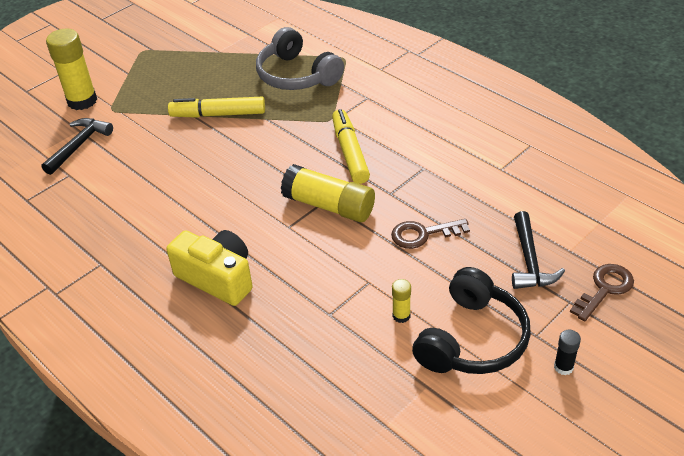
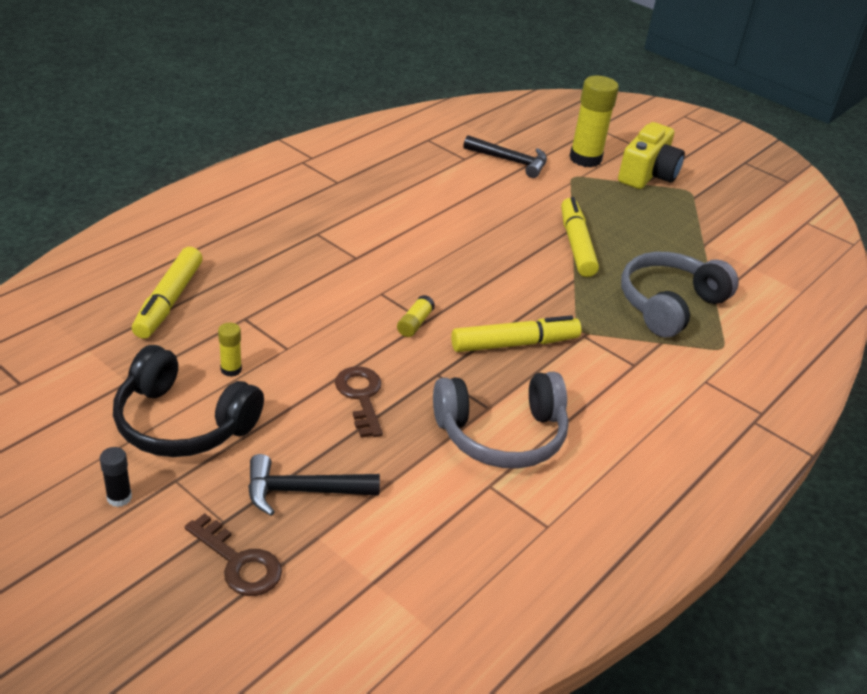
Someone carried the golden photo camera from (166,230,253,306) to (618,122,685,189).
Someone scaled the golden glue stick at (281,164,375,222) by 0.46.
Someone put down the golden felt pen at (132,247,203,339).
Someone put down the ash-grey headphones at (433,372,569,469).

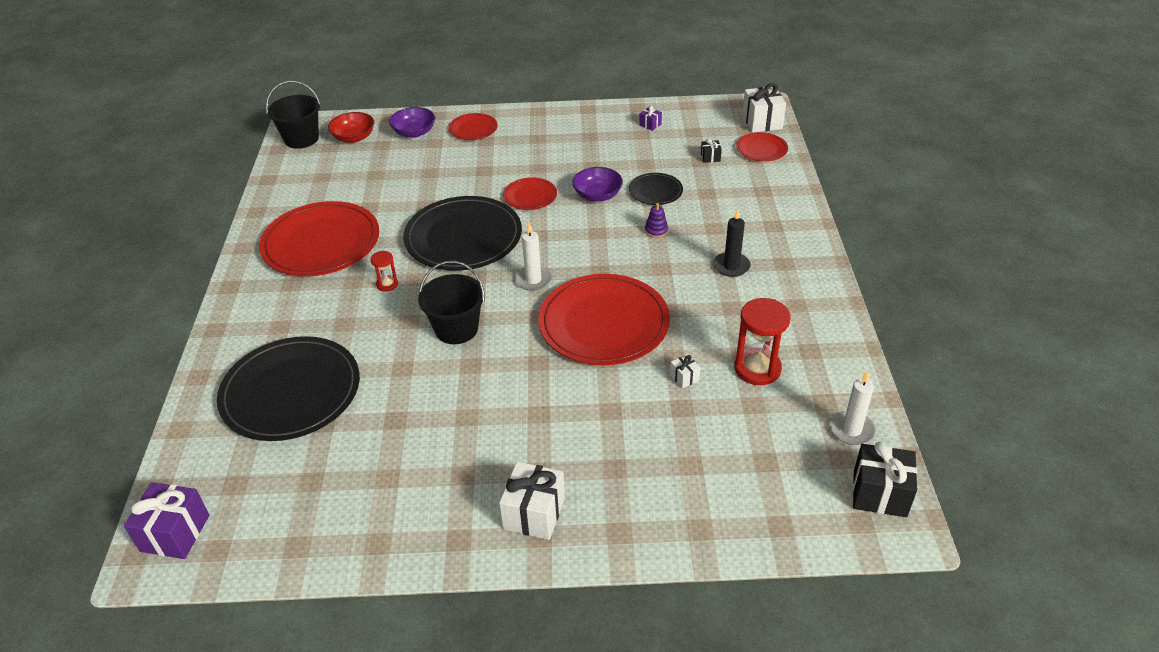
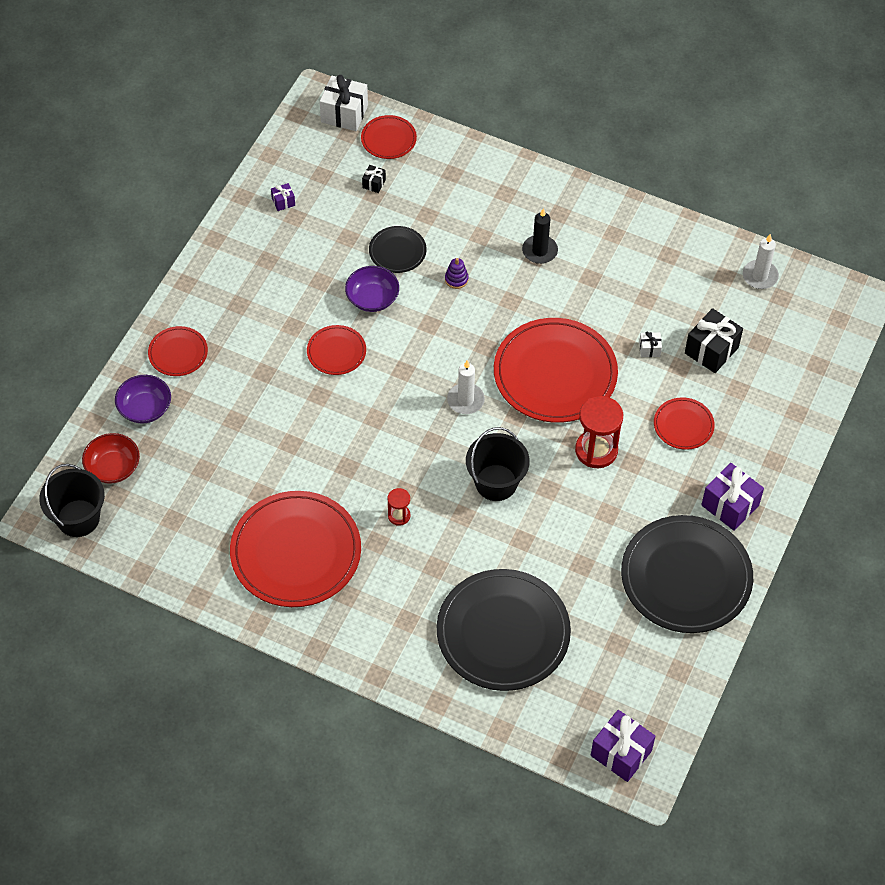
Someone carried the jet-black flat dish from (403,196,522,271) to (621,515,753,633).
Someone repainted the white present at (499,461,565,540), which became the purple present at (701,463,764,531).
Someone carried the crimson sand timer from (734,298,791,385) to (575,396,623,468).
Someone carried the jet-black present from (853,442,917,517) to (685,308,743,373).
Someone put down the crimson flat dish at (654,397,715,450).

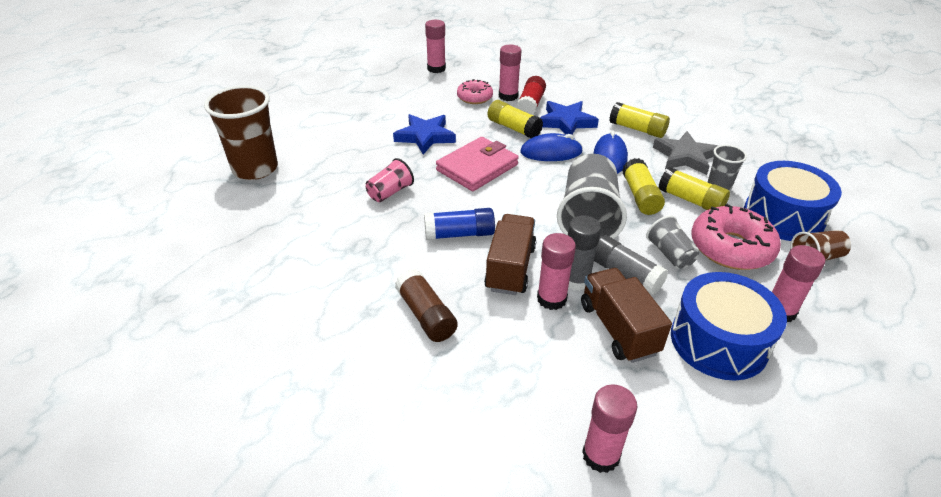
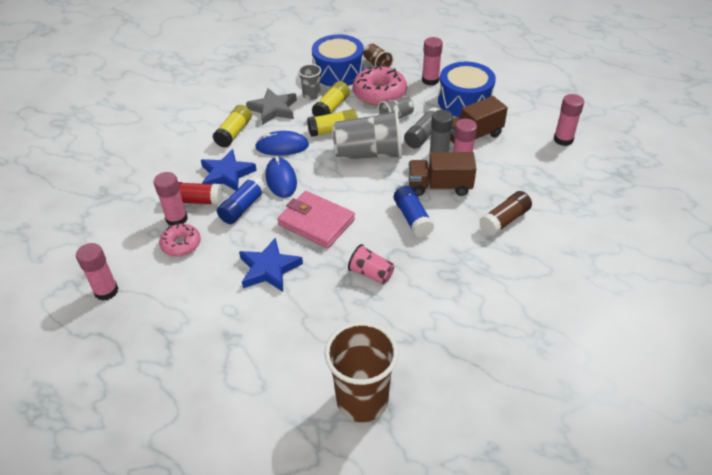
Someone repainted the golden glue stick at (488,100,543,138), which became the cobalt glue stick at (217,175,266,224).

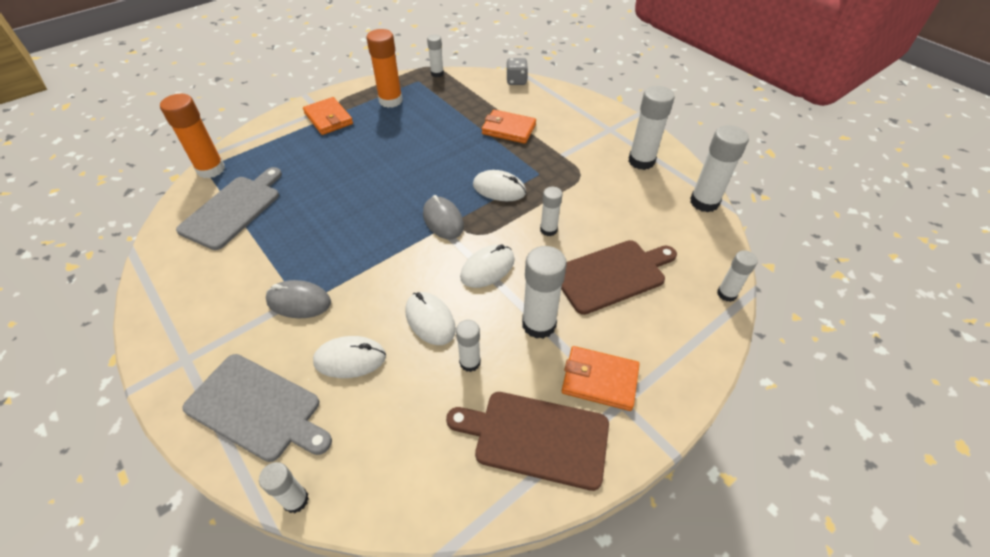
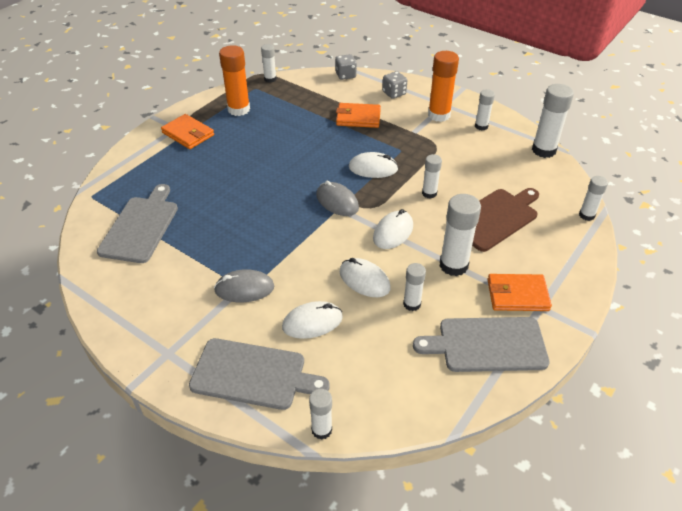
Someone carried the orange-coloured glue stick from (160,94,225,178) to (428,51,459,122).
Someone repainted the brown chopping board at (446,392,609,491), which became the ash-grey chopping board at (413,317,550,372).
Someone scaled the white glue stick at (628,86,675,170) by 0.58.
Someone put down the ash-grey die at (382,71,407,99).

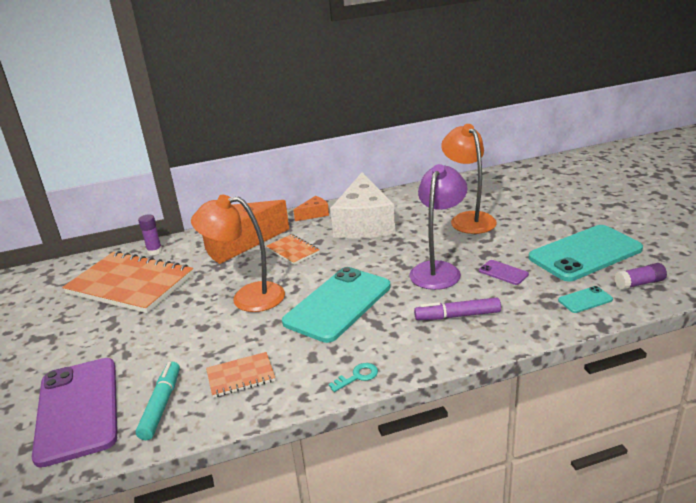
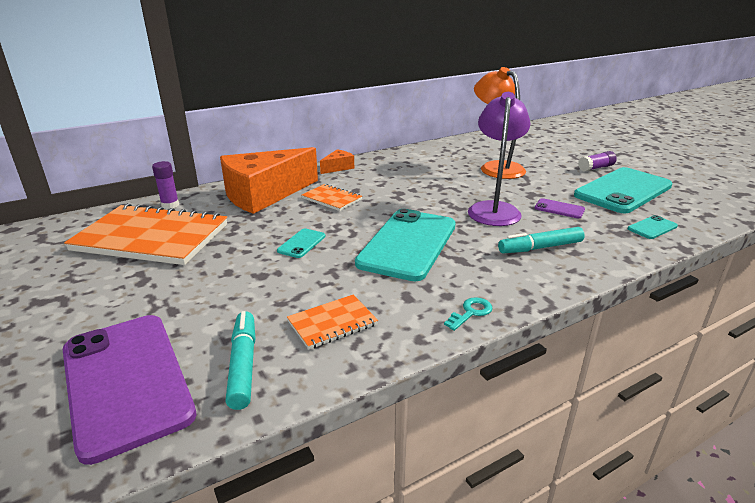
Someone swapped the orange-coloured lamp at (191,195,285,312) for the turquoise mobile phone at (277,229,326,258).
Someone took away the white cheese at (330,172,395,239).
Someone repainted the purple felt pen at (414,298,501,320), which became the turquoise felt pen at (498,227,585,253).
Someone carried the purple glue stick from (614,263,667,290) to (578,151,617,171).

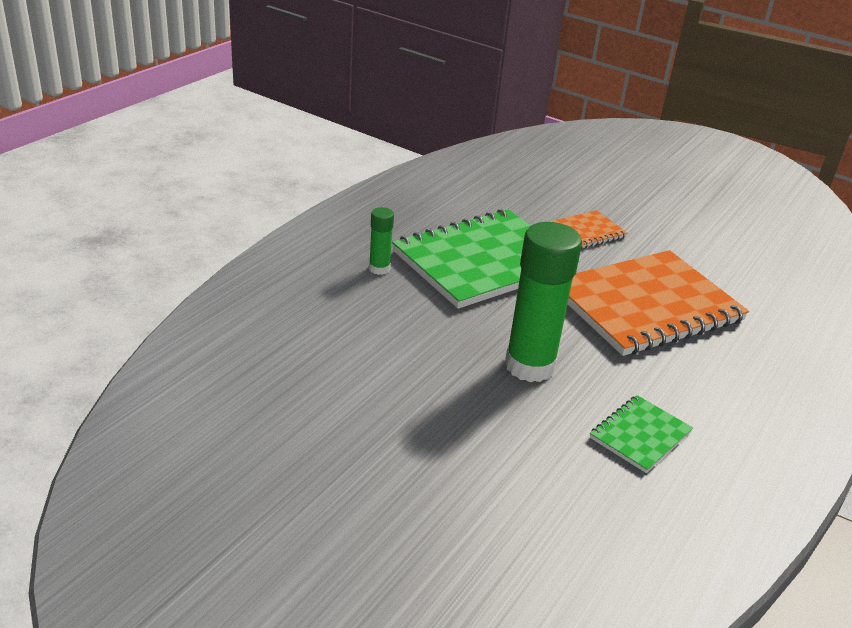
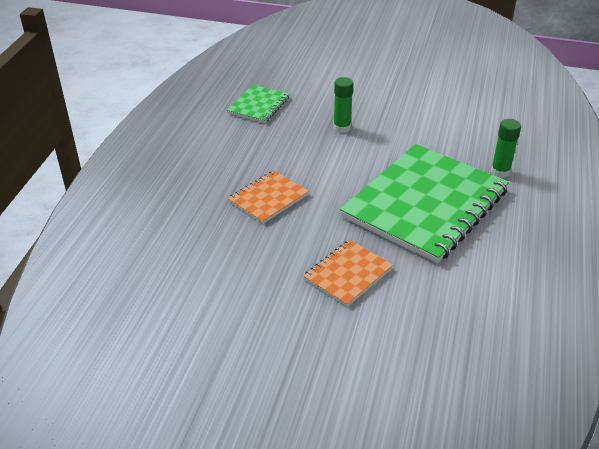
Someone scaled the leaf-green glue stick at (505,222,582,382) by 0.48.
Someone scaled the orange-coloured notebook at (568,250,749,356) by 0.46.

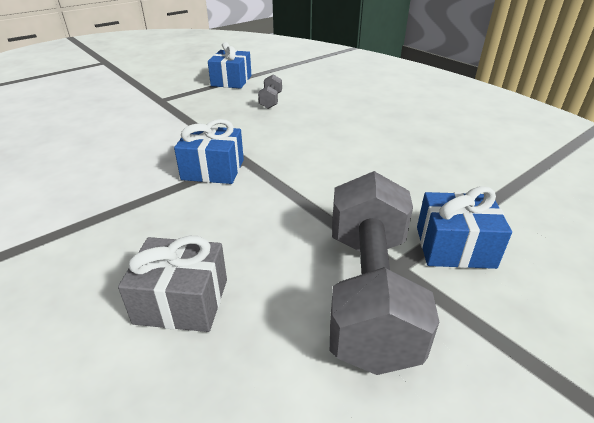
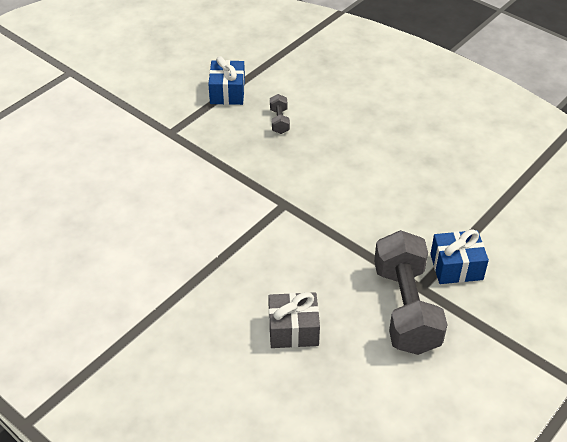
Someone took away the cobalt present at (174,119,244,184).

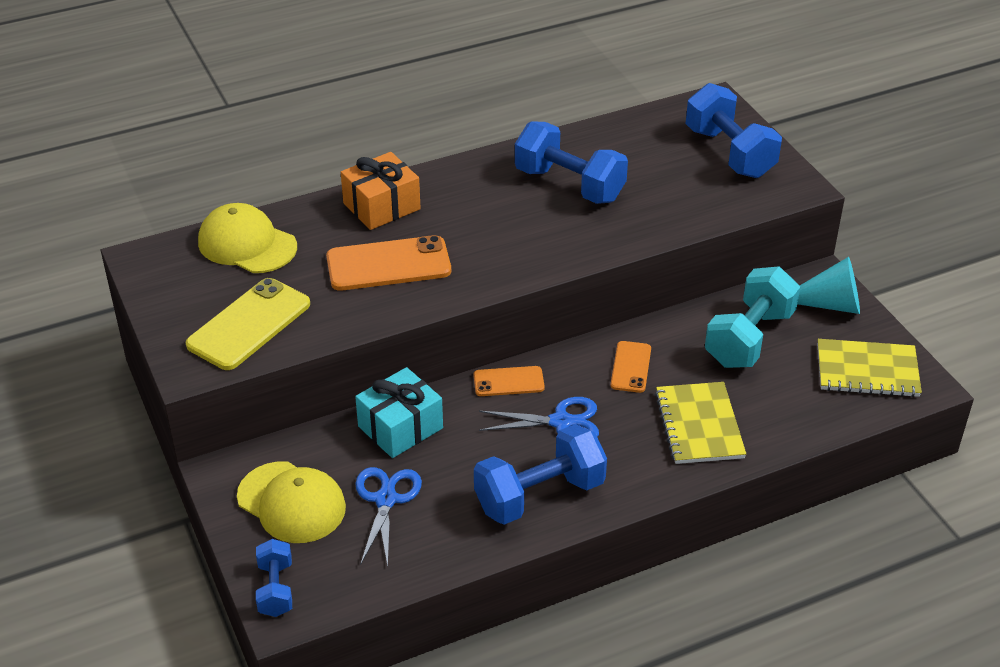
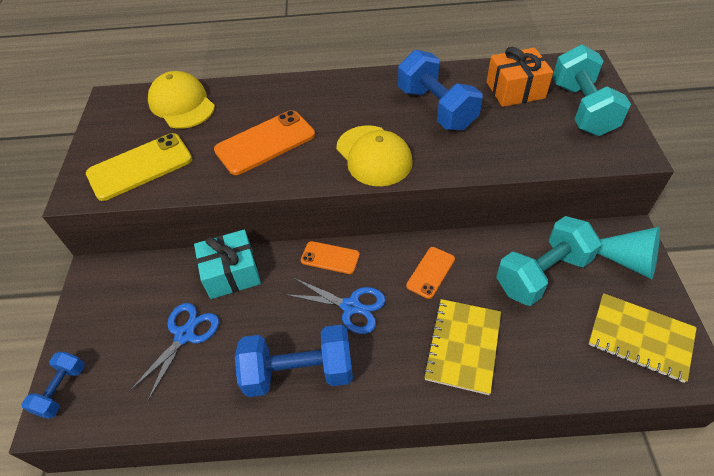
Someone carried the golden peaked cap from (237,461,346,543) to (336,125,413,186).
Someone rotated the orange-coloured mobile phone at (326,235,451,291) by 45 degrees counterclockwise.
Someone carried the orange-coloured present from (341,152,421,230) to (486,47,553,107).
Someone repainted the cobalt dumbbell at (686,83,782,178), which became the turquoise dumbbell at (553,45,631,136).

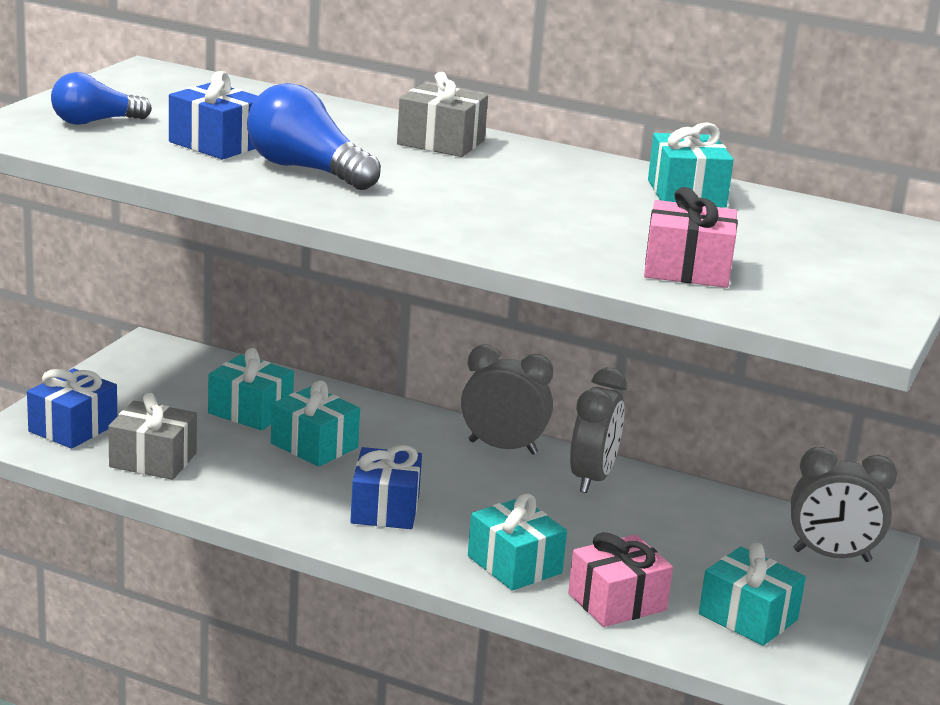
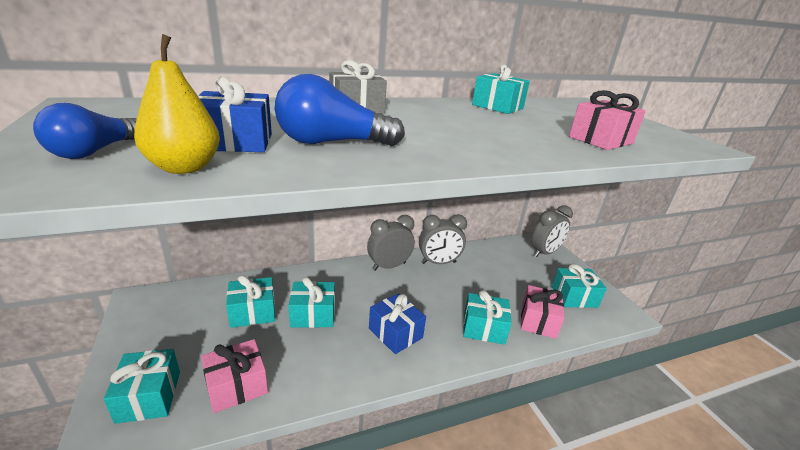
Someone repainted the cobalt present at (27,368,117,449), which became the turquoise present at (104,349,180,424).
Someone repainted the ash-grey present at (108,393,197,480), which became the pink present at (201,339,268,413).
Someone rotated the ash-grey clock at (570,368,627,493) by 105 degrees clockwise.
Someone put down the golden pear fruit at (134,34,220,174).

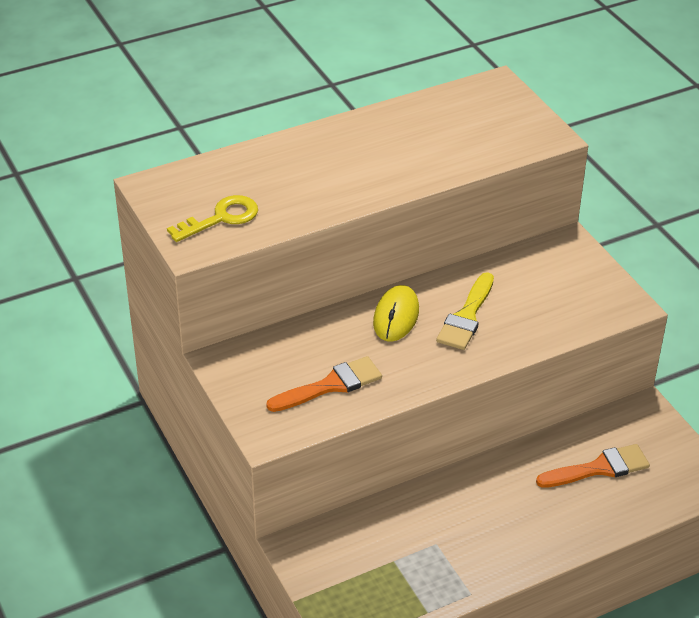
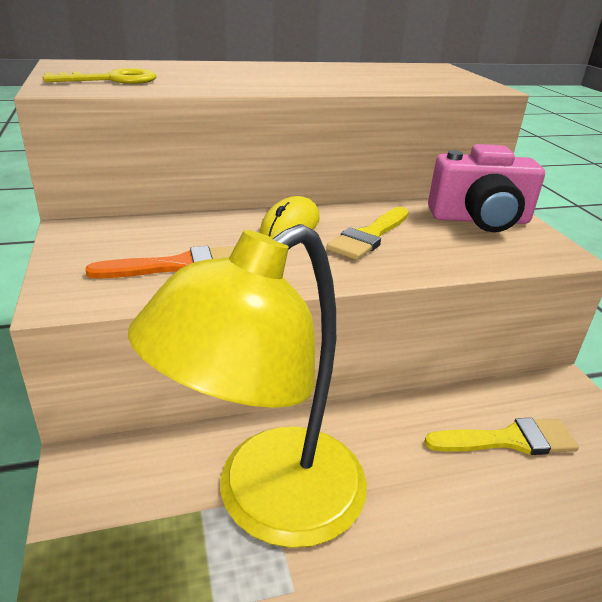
Someone repainted the orange-coloured brush at (536,444,650,488), which became the golden brush at (424,418,579,455).
Someone put down the golden lamp at (128,224,367,548).
Someone put down the pink photo camera at (428,144,545,232).

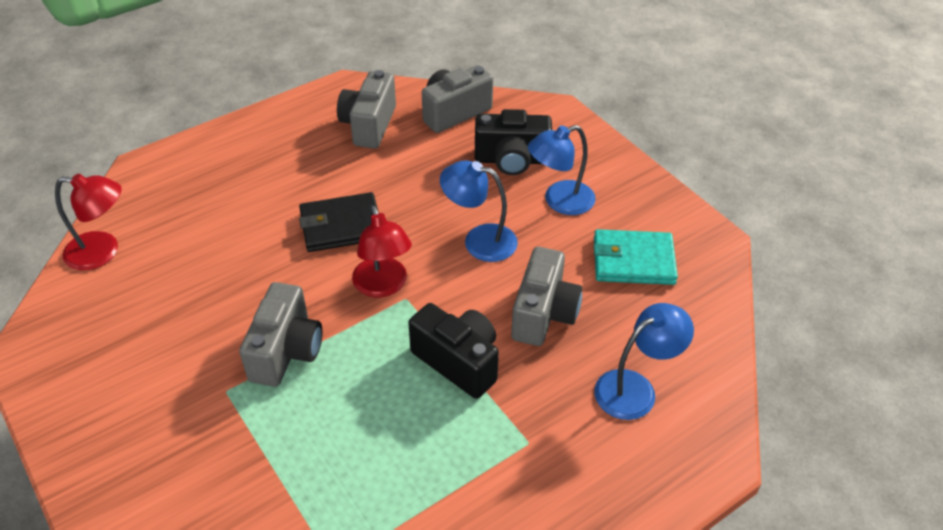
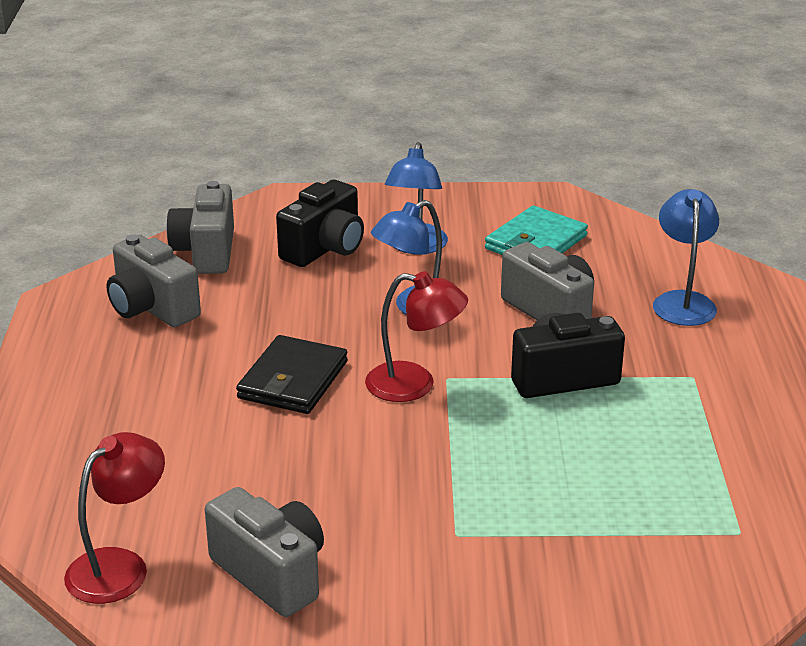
Someone carried the ash-grey photo camera from (239,282,323,387) to (205,487,324,617).

